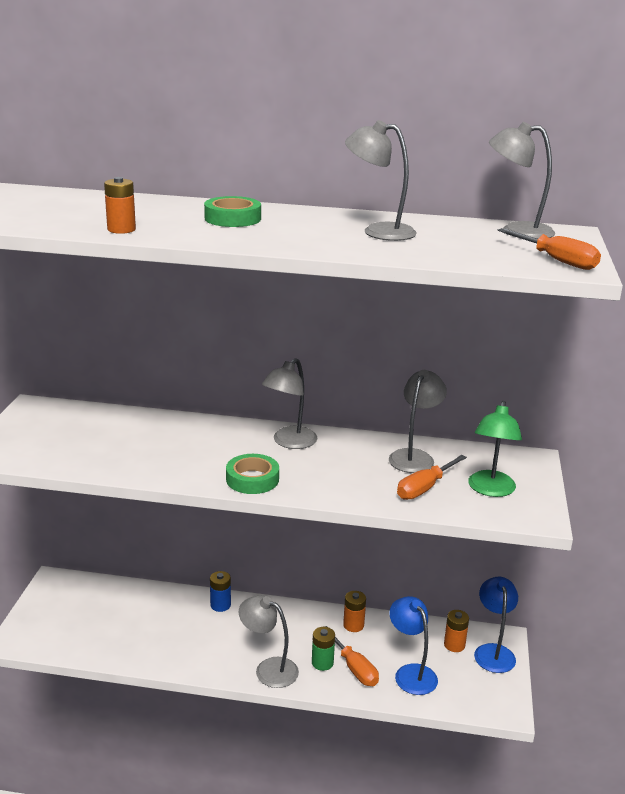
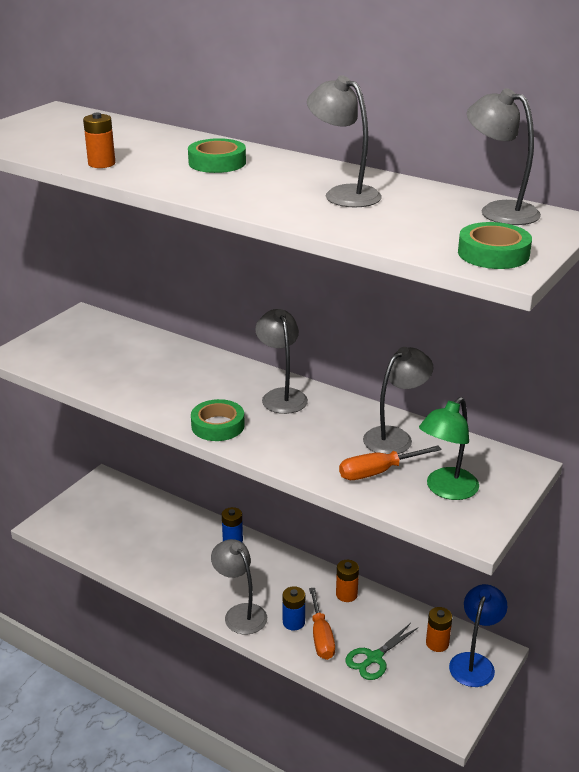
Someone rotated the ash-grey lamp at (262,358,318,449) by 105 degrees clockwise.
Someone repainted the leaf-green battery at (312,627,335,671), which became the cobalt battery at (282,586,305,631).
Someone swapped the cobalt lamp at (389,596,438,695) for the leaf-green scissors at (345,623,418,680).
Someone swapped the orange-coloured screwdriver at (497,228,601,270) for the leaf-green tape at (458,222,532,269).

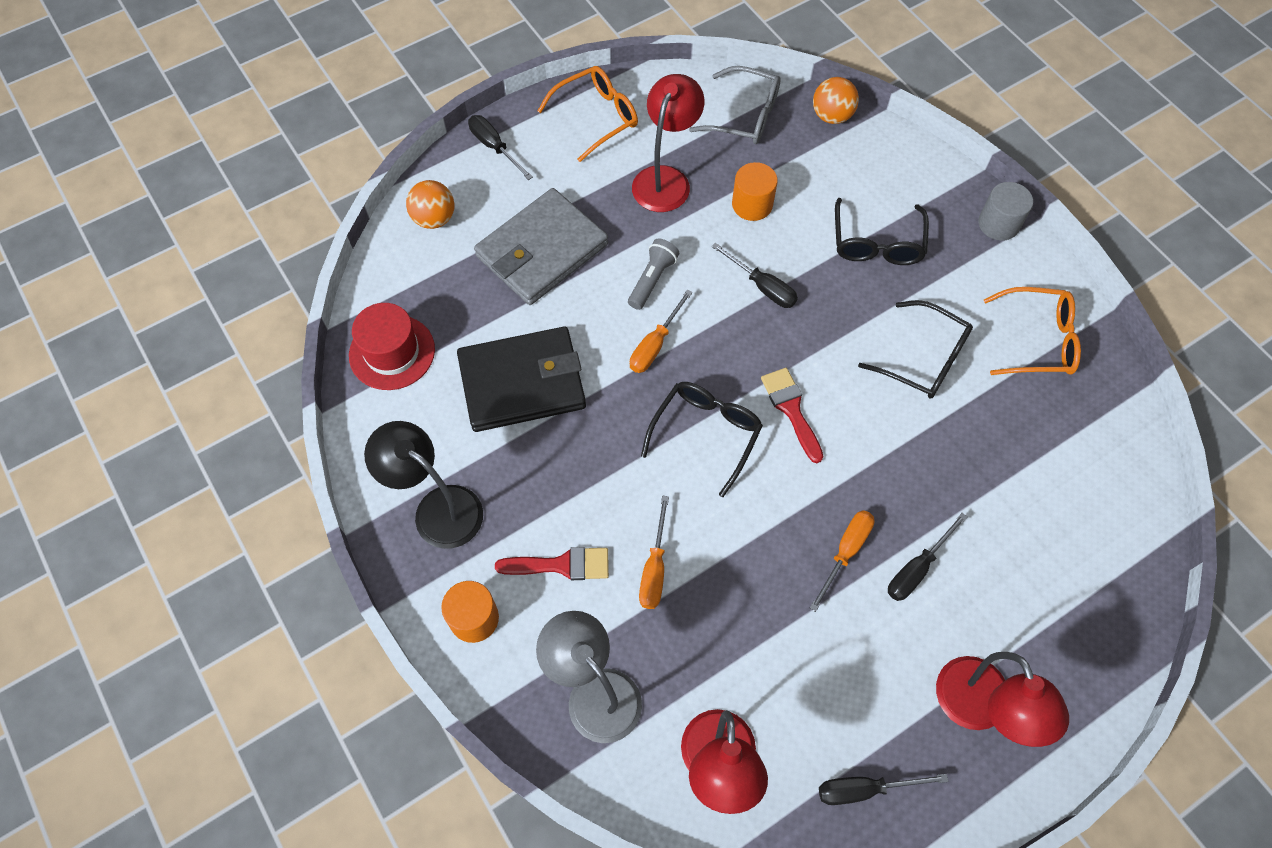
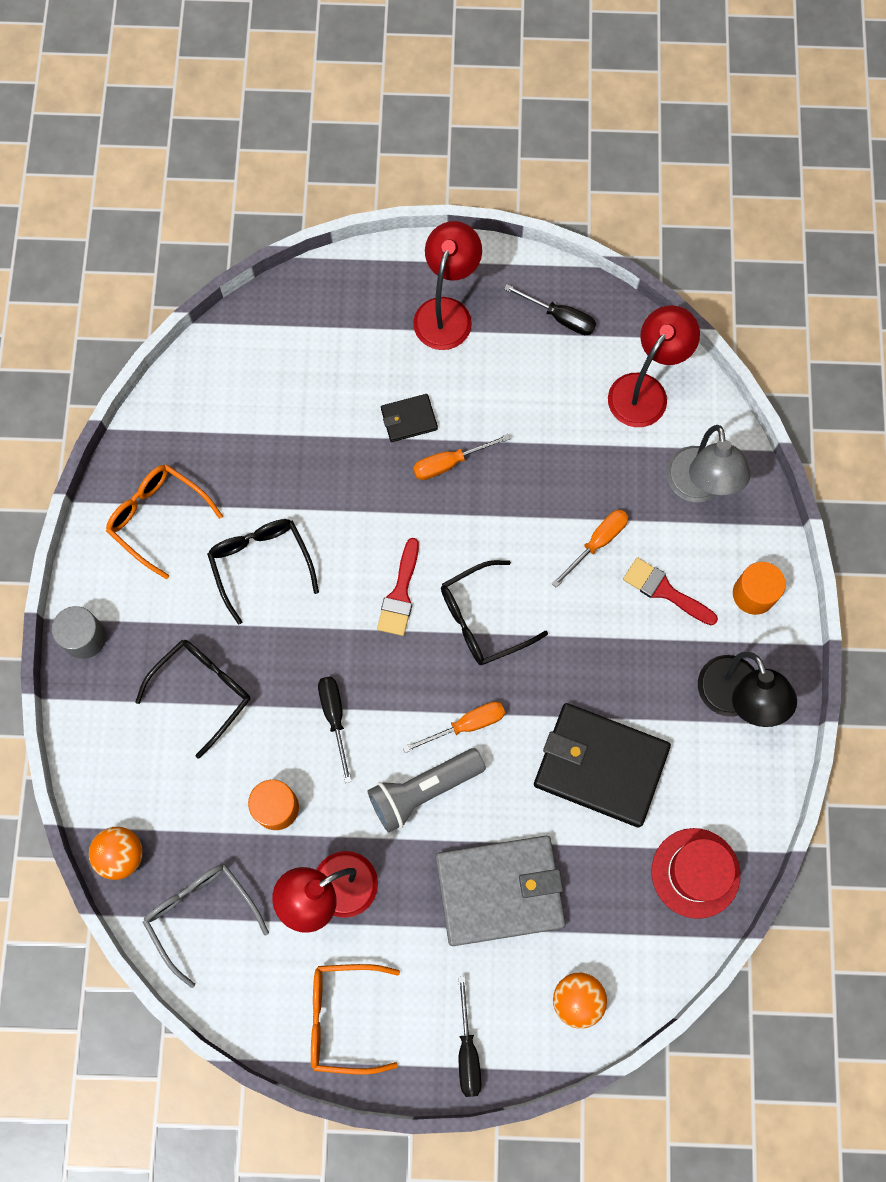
Someone scaled the ash-grey flashlight at (628,239,679,310) by 1.52.
Someone swapped the jet-black screwdriver at (888,513,967,601) for the jet-black billfold at (381,394,438,442).

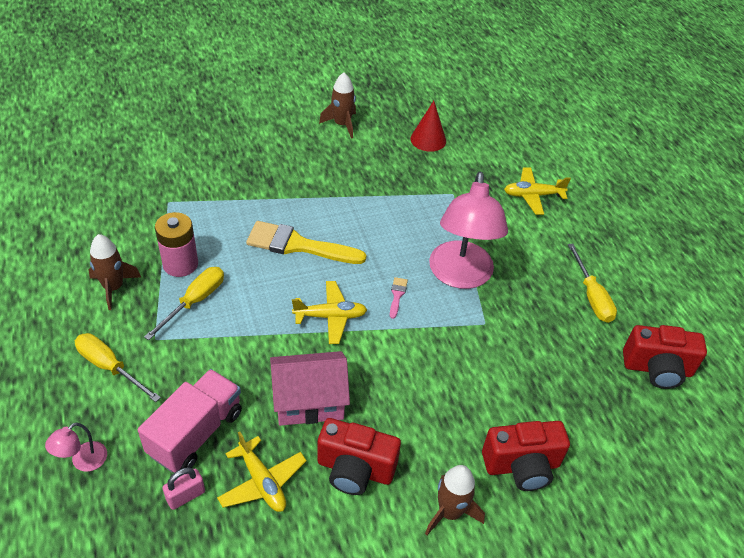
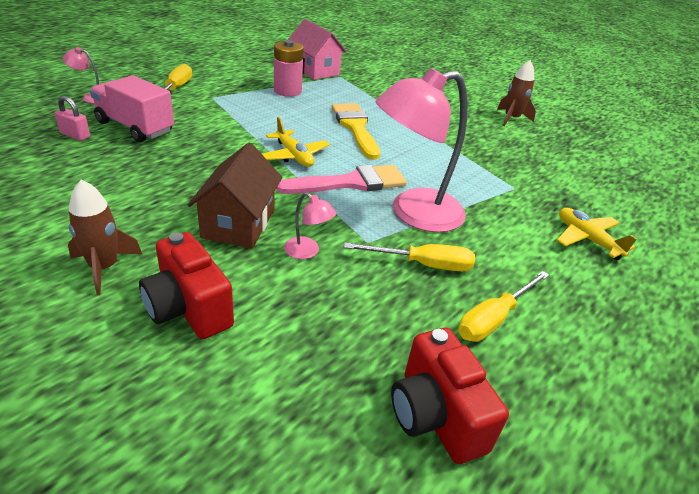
Someone took away the brown rocket at (88,234,141,310).
Someone rotated the pink truck at (138,369,242,473) by 150 degrees counterclockwise.
Someone carried the golden screwdriver from (144,267,224,340) to (344,242,475,271).
Someone took away the golden aeroplane at (217,431,307,512).
Someone carried the pink toy house from (270,351,350,426) to (288,19,347,80).
Someone took away the crimson photo camera at (317,418,401,495).
Someone scaled the pink brush at (390,277,408,319) by 2.42.
Someone took away the crimson cone at (411,101,446,152).
Someone put down the brown toy house at (188,143,283,248).
Someone put down the pink lamp at (284,192,336,259).

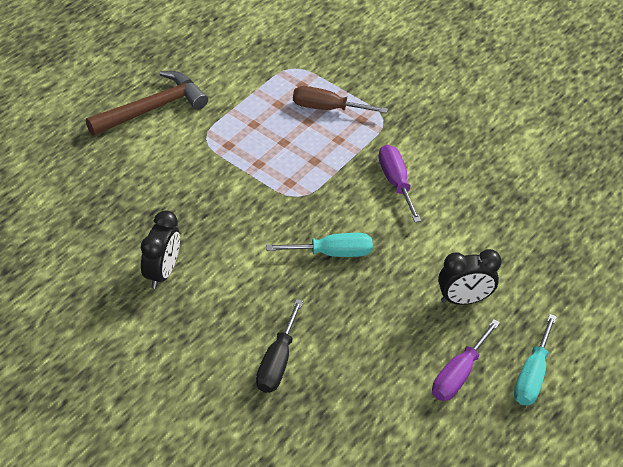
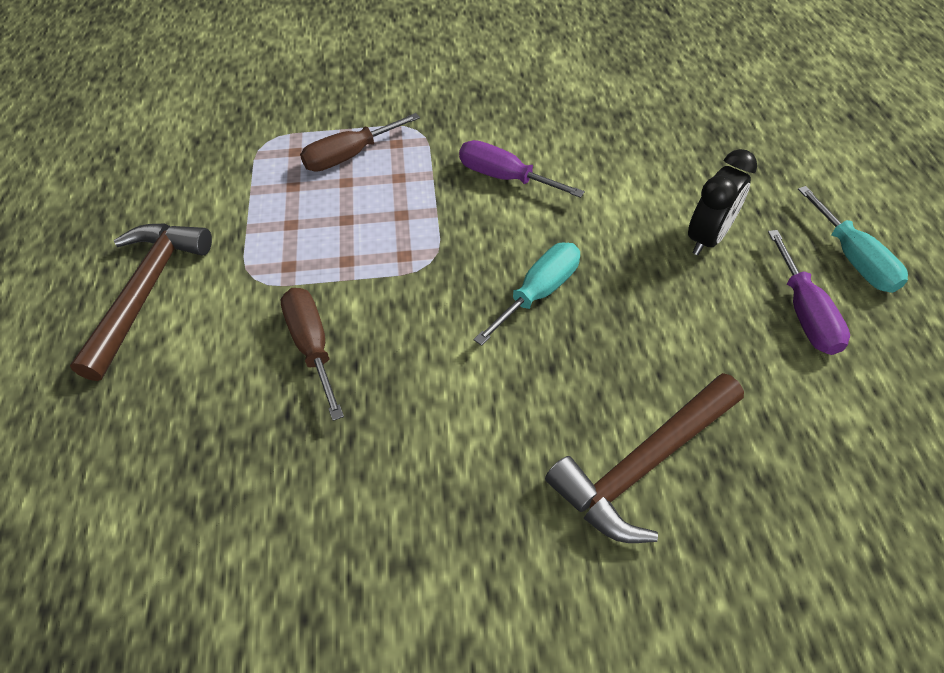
Someone took away the jet-black clock at (141,210,180,289).
Someone swapped the jet-black screwdriver at (256,299,303,393) for the brown claw hammer at (545,373,744,543).
Someone put down the brown screwdriver at (281,288,344,421).

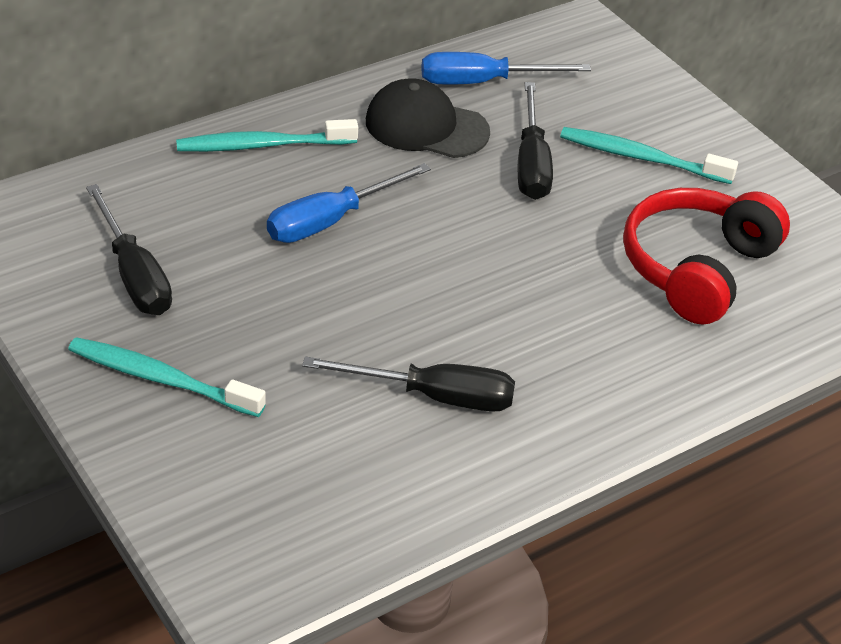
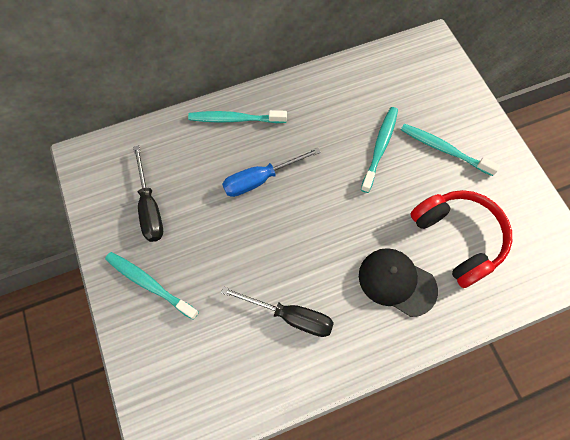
Someone carried the jet-black peaked cap from (366,78,490,158) to (359,248,438,317).
Someone took away the cobalt screwdriver at (421,52,591,85).
Someone swapped the jet-black screwdriver at (518,82,553,200) for the turquoise toothbrush at (361,107,398,193).
Someone rotated the crimson headphones at (623,188,790,325) by 105 degrees clockwise.

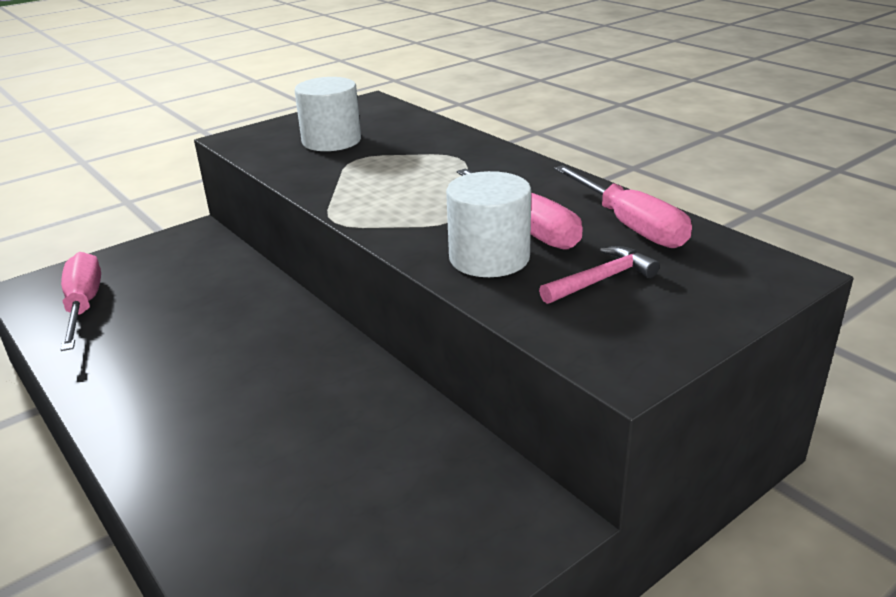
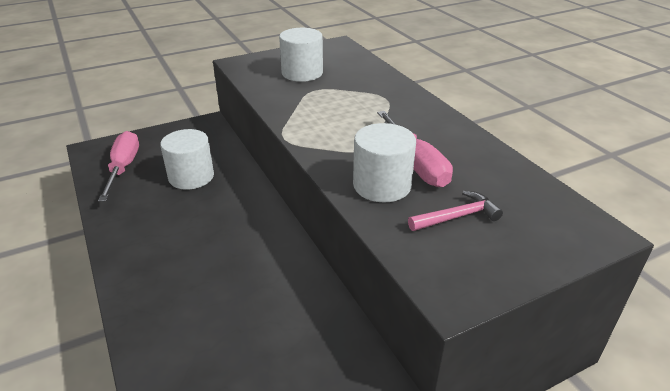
Someone took away the pink screwdriver at (554,165,692,248).
Someone put down the white solid cylinder at (160,129,214,190).

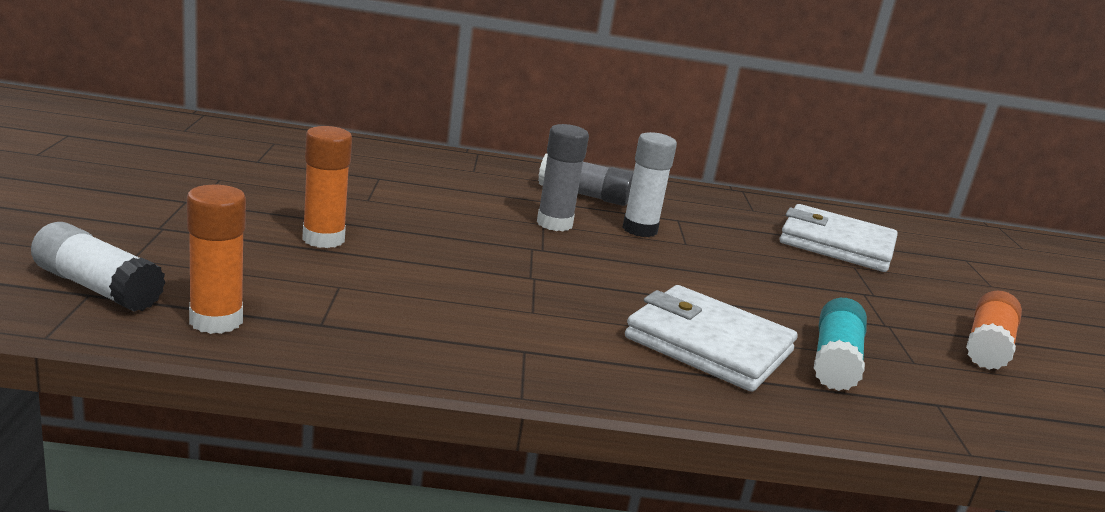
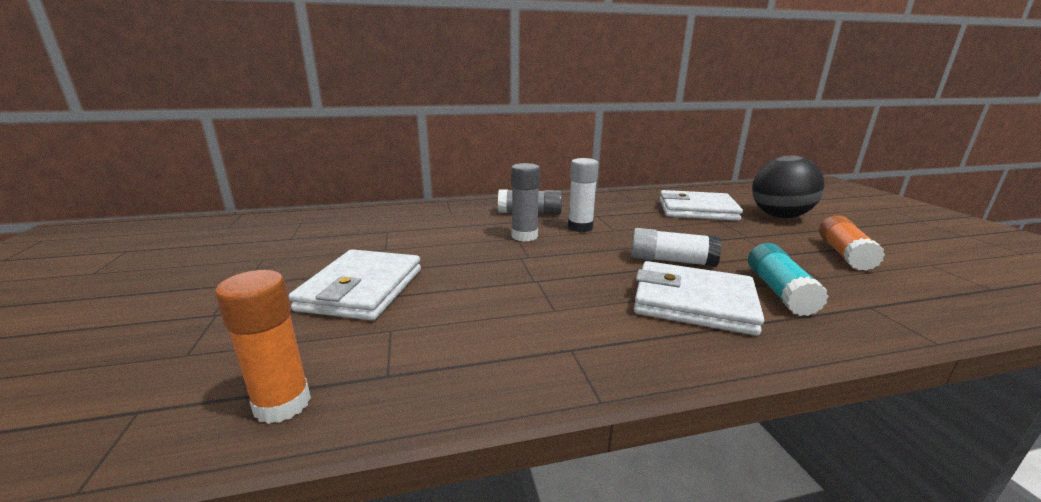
Someone carried the white glue stick from (31,222,166,312) to (631,228,722,267).
Someone swapped the orange-coloured glue stick at (302,126,352,248) for the white billfold at (289,249,421,321).
Someone put down the jet-black ball at (752,155,824,218).

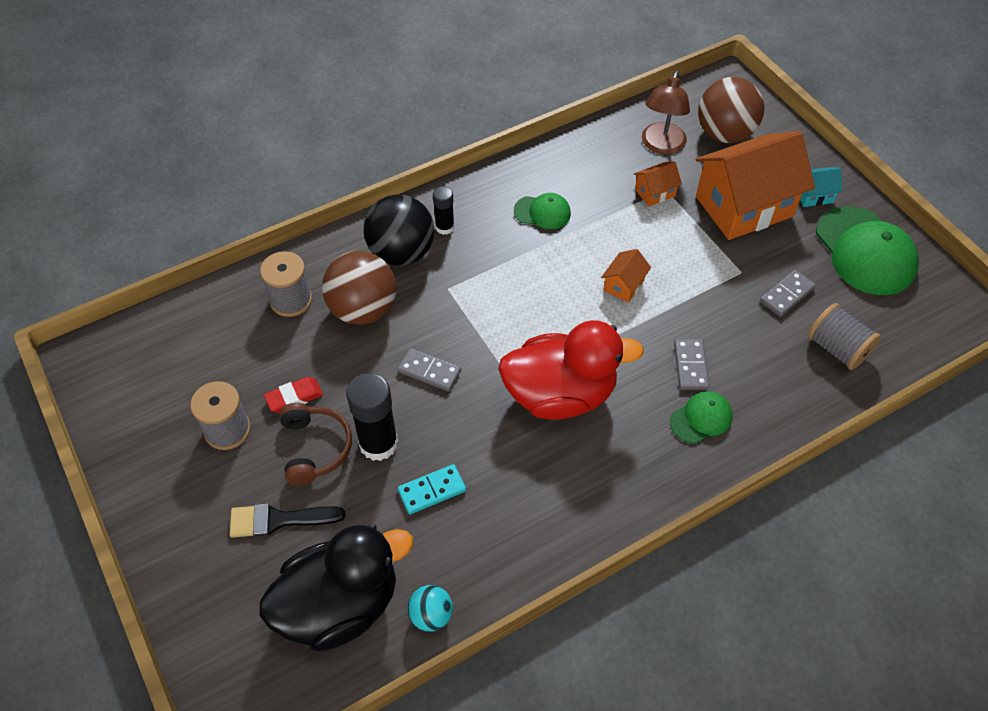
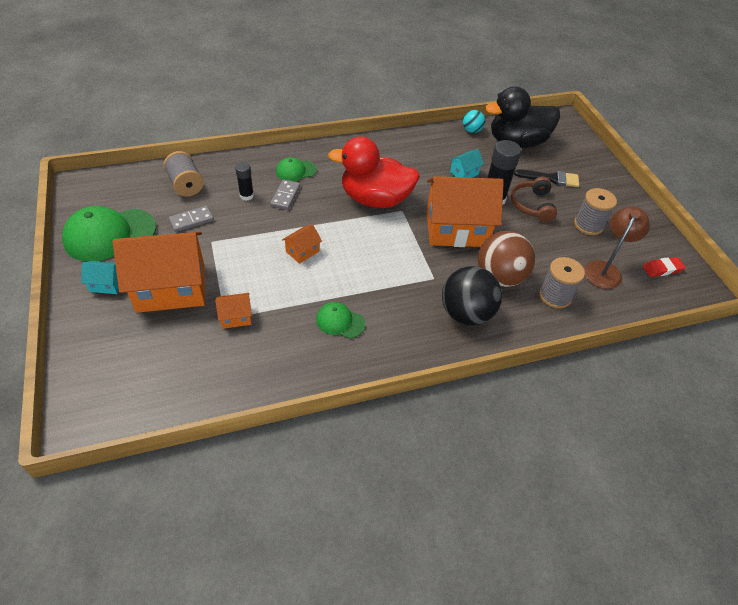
Someone carried the crimson eraser from (264,377,323,413) to (643,257,686,277).
Someone swapped the ash-grey domino tile at (398,348,461,392) for the orange-coloured toy house at (426,176,504,247).
Someone swapped the turquoise domino tile at (398,464,466,514) for the turquoise toy house at (450,149,484,178).
Someone carried the jet-black glue stick from (433,186,454,235) to (235,162,254,201).
Someone carried the brown lamp from (642,71,690,155) to (584,206,650,289).
Someone took away the brown ball at (698,77,764,143).
Someone rotated the leaf-green peaked cap at (816,206,919,295) by 105 degrees counterclockwise.

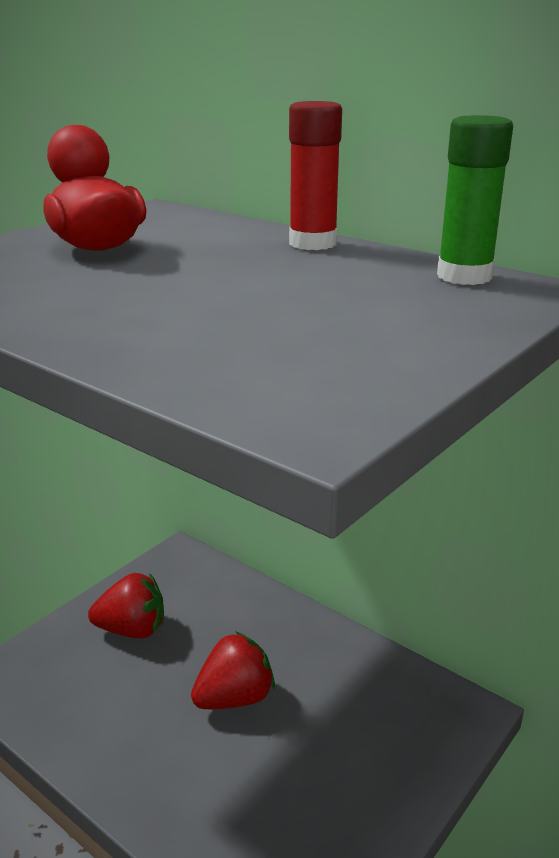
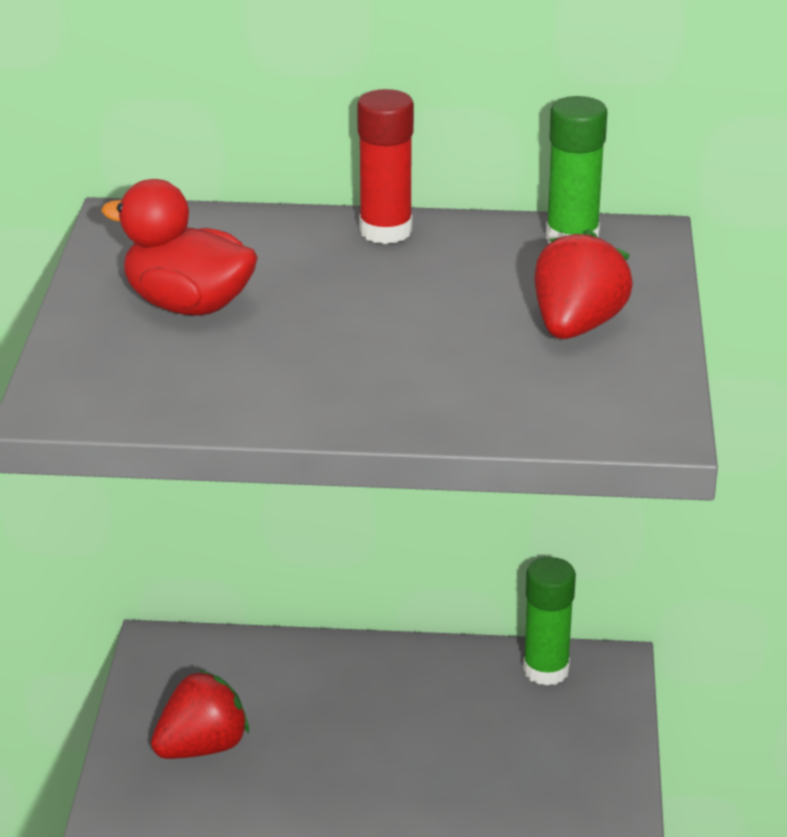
Someone carried the crimson toy strawberry from (191,631,275,709) to (535,229,633,339).
Someone put down the leaf-green glue stick at (523,557,576,686).

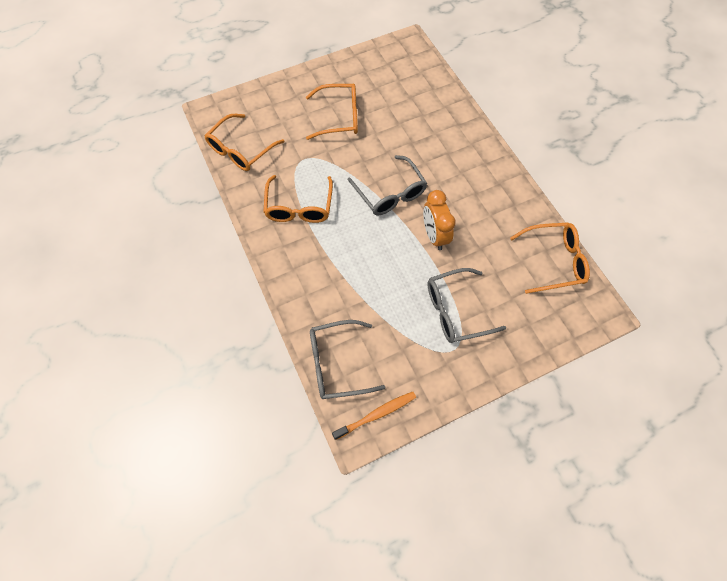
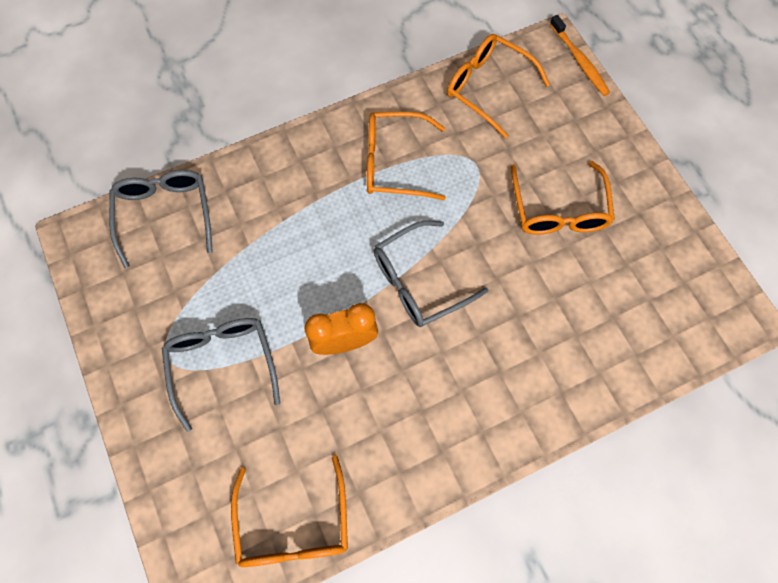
Someone carried the orange-coloured toothbrush from (332,392,416,440) to (550,15,610,96).

